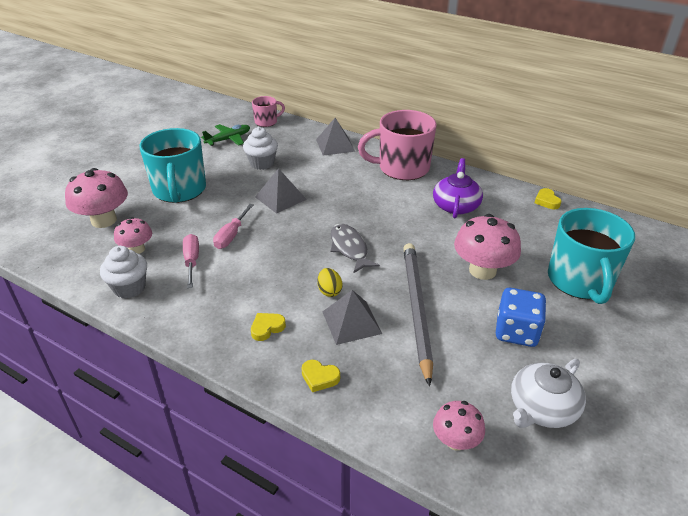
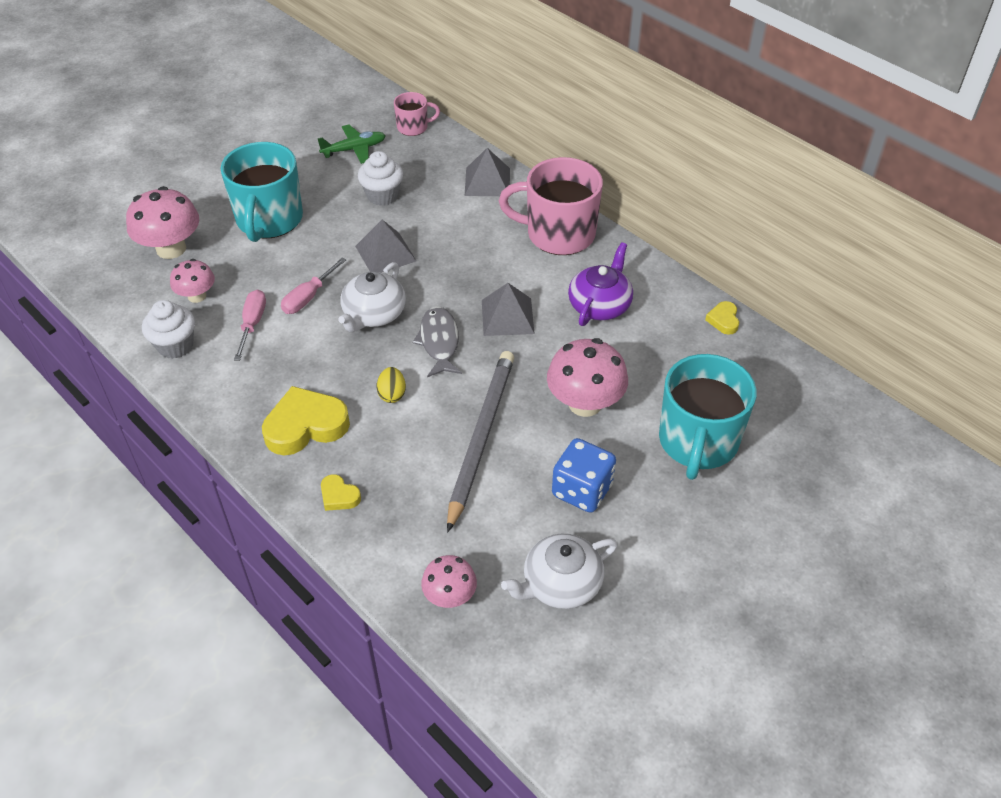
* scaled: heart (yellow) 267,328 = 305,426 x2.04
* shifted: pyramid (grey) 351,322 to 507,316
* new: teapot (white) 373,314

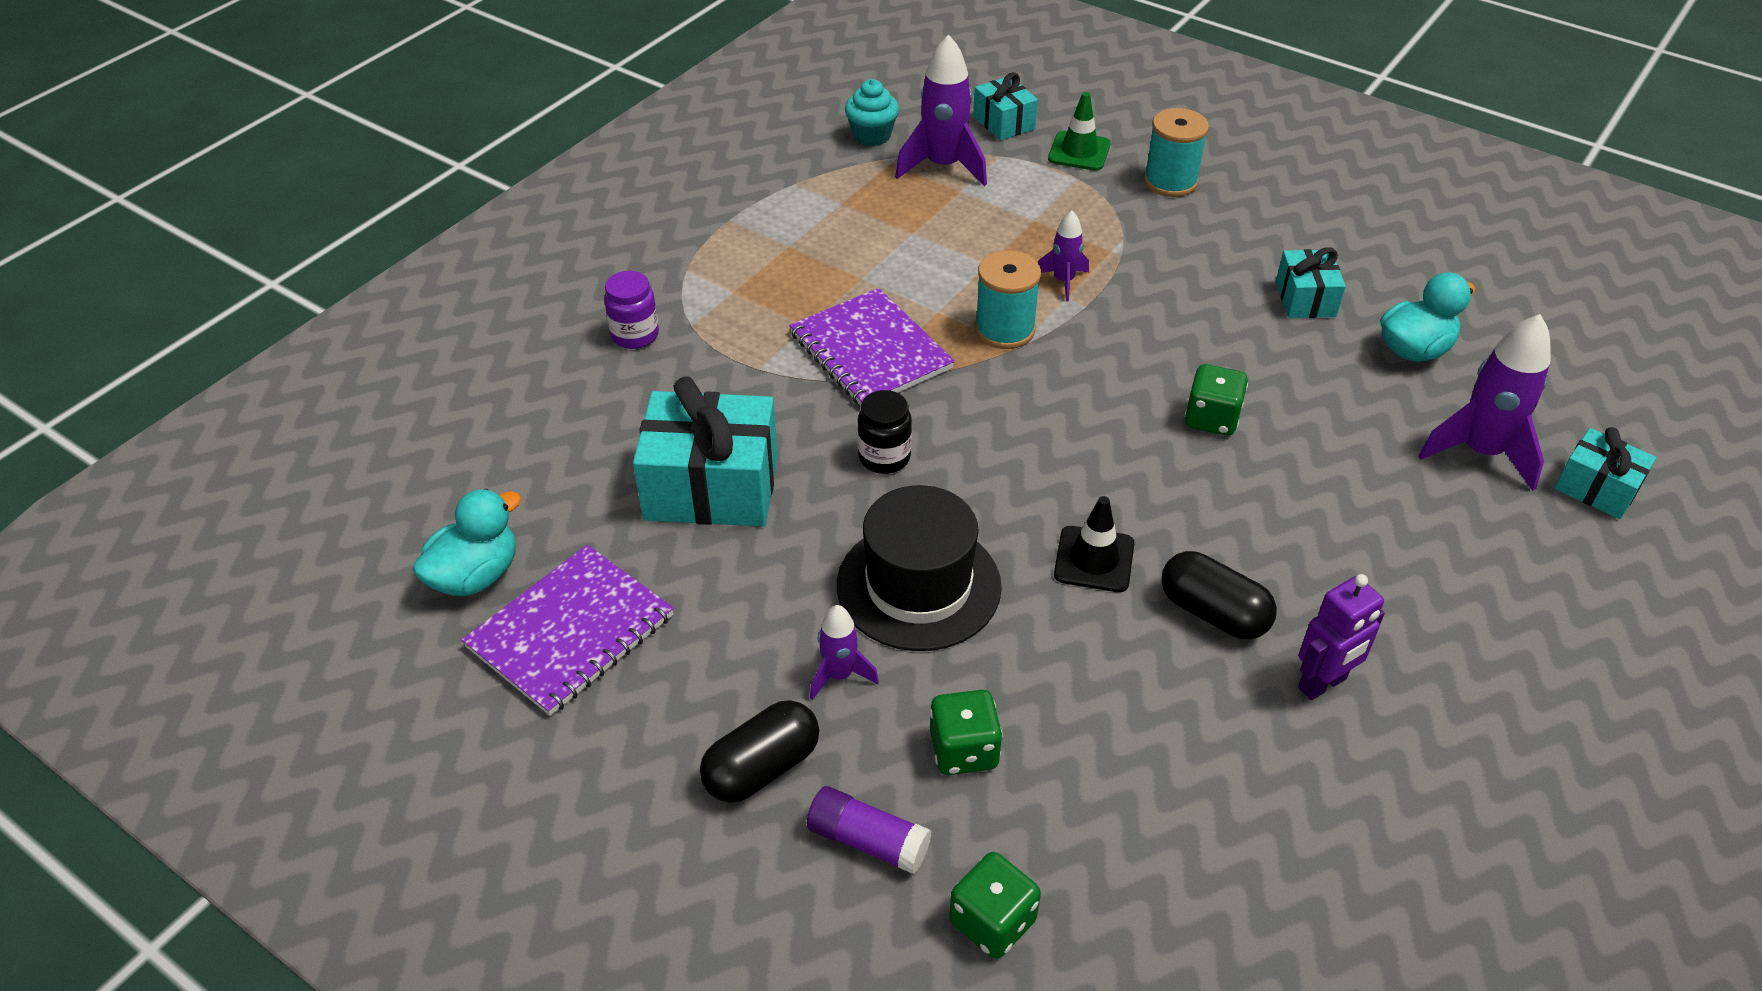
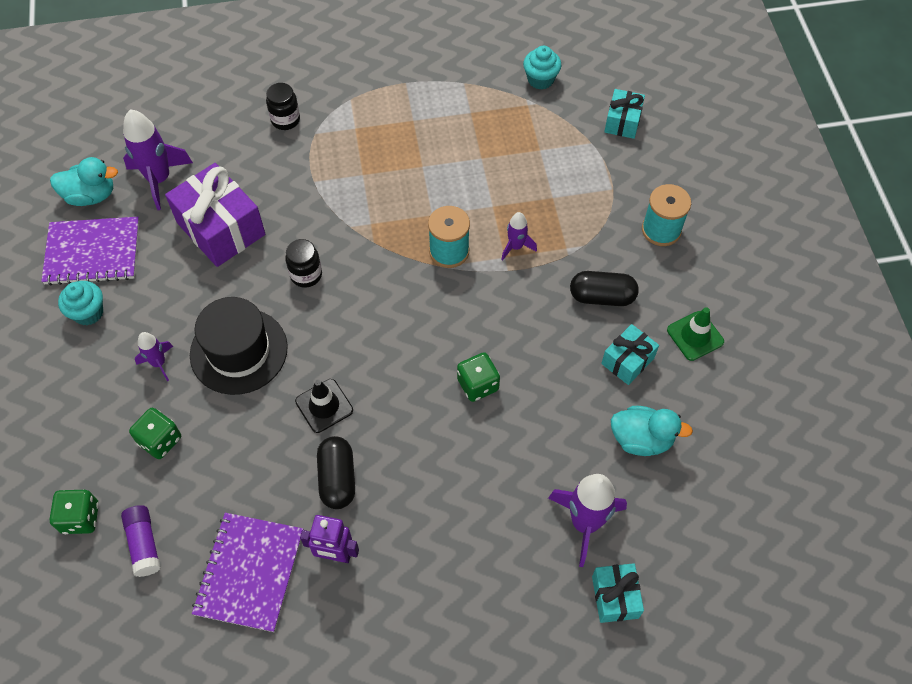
* repainted: jar (purple) 635,335 to jar (black) 285,120
* repainted: gift (turquoise) 711,487 to gift (purple) 221,228
* shifted: capsule (black) 762,768 to 602,297
* shifted: notebook (purple) 870,351 to 250,572
* shifted: glue stick (purple) 868,841 to 144,544
* shifted: rocket (purple) 943,166 to 159,179
* shifted: traffic cone (green) 1079,151 to 695,336
* new: cupcake (turquoise) 88,312

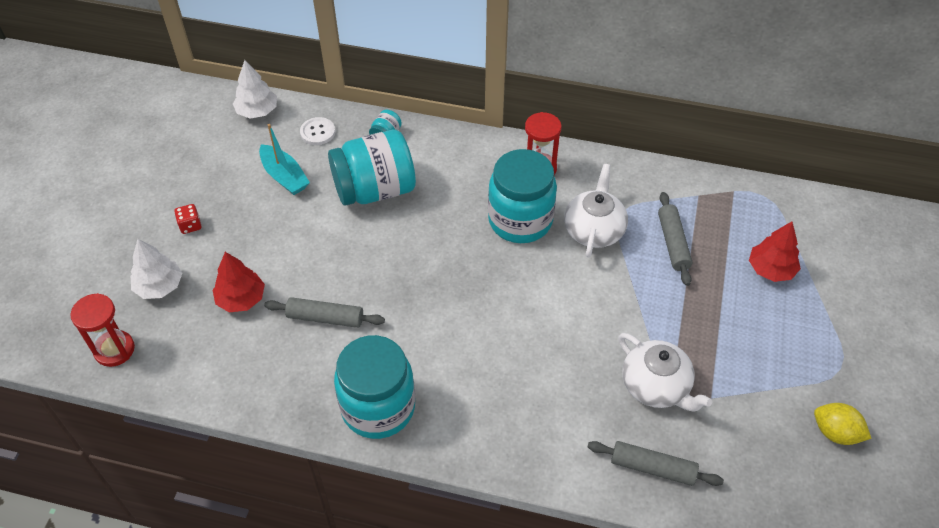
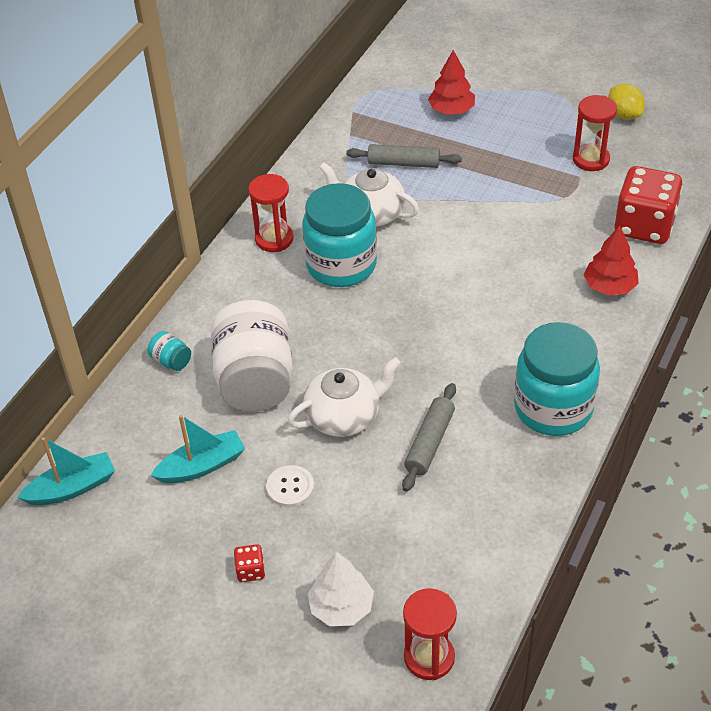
* shifted: tree (red) 241,299 to 609,286
* swapped: tree (white) 257,111 to boat (turquoise) 72,488
* shifted: button (white) 317,132 to 290,487
* repainted: jar (turquoise) 375,190 to jar (white) 255,380
* swapped: rolling pin (grey) 652,468 to dice (red) 644,226
* shifted: teapot (white) 656,386 to 344,416
* rotated: lemon (yellow) 835,432 = 624,115 75 degrees counterclockwise
* new: hourglass (red) 590,159

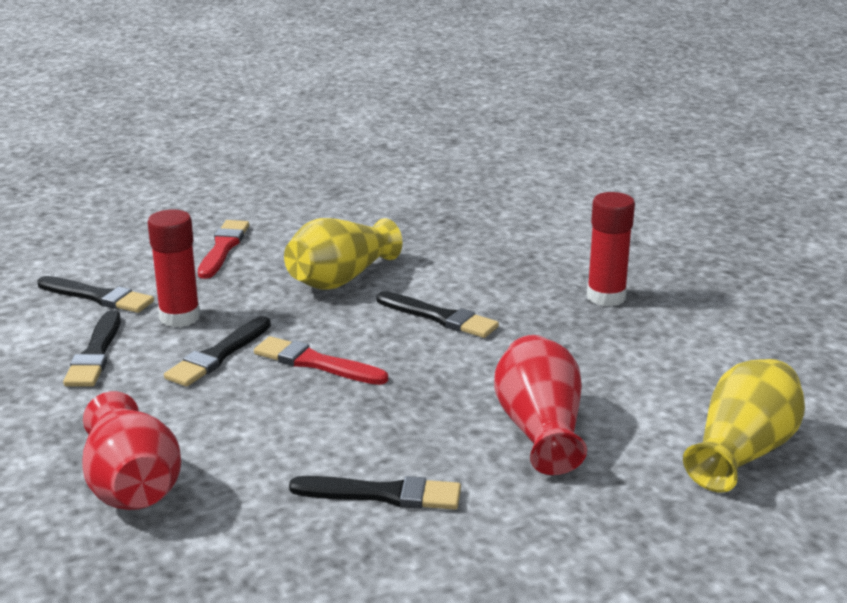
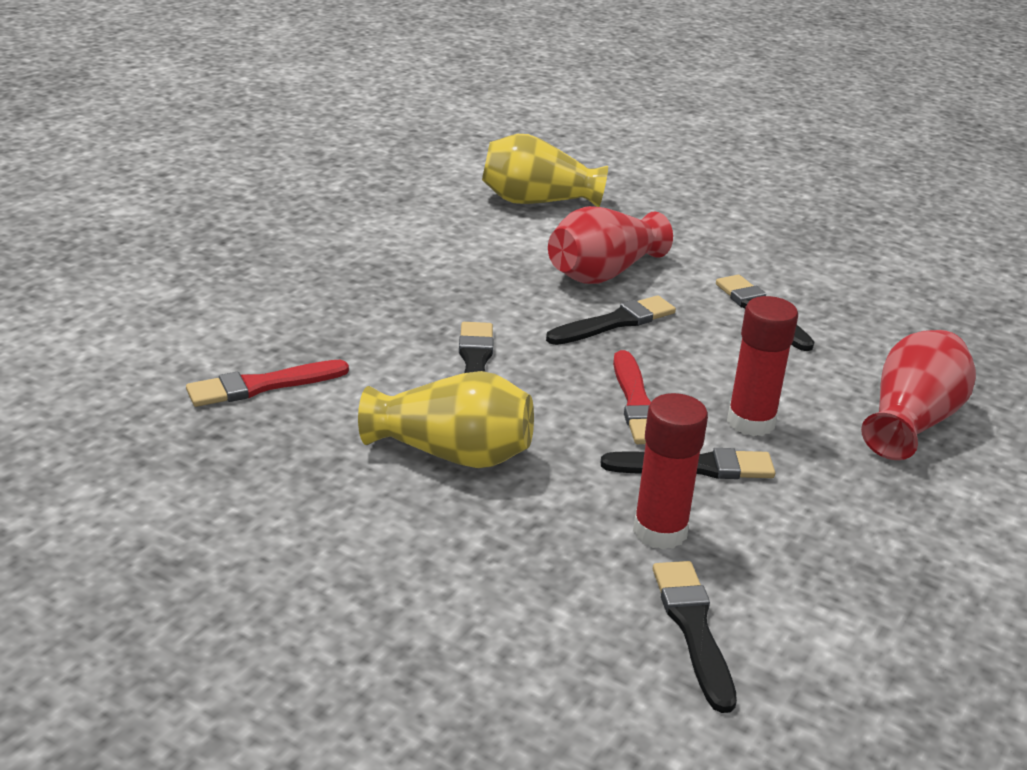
* shifted: brush (black) 95,354 to 615,322
* shifted: brush (red) 223,248 to 262,386
* shifted: glue stick (red) 606,297 to 751,422

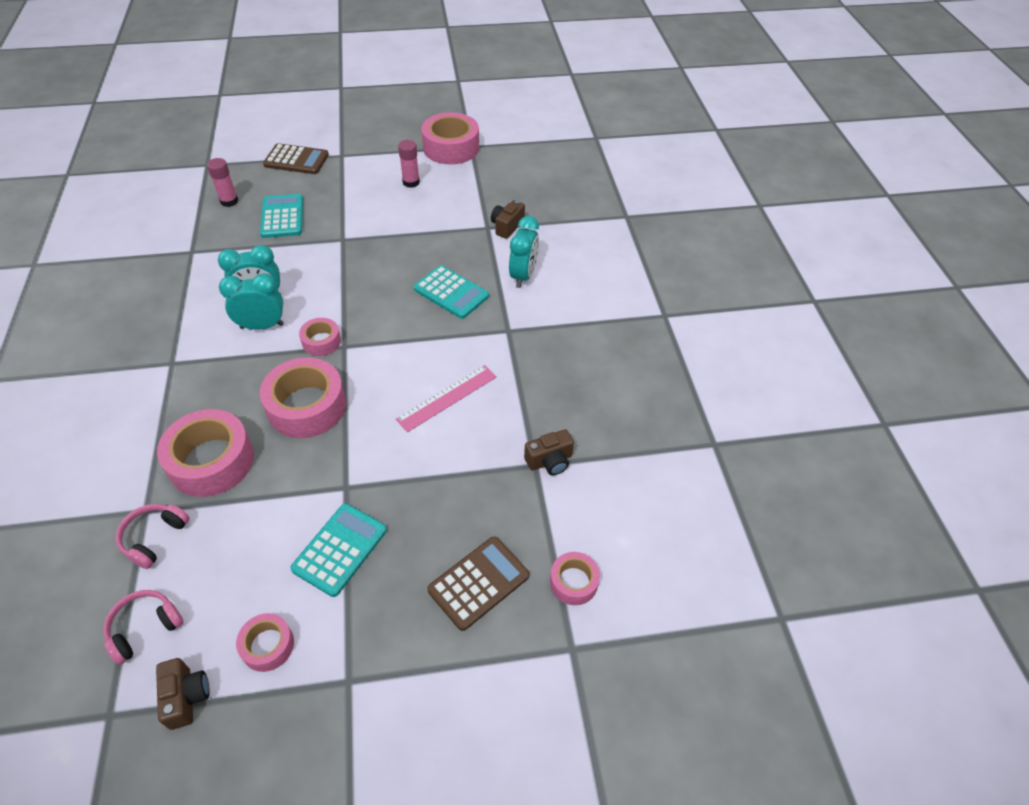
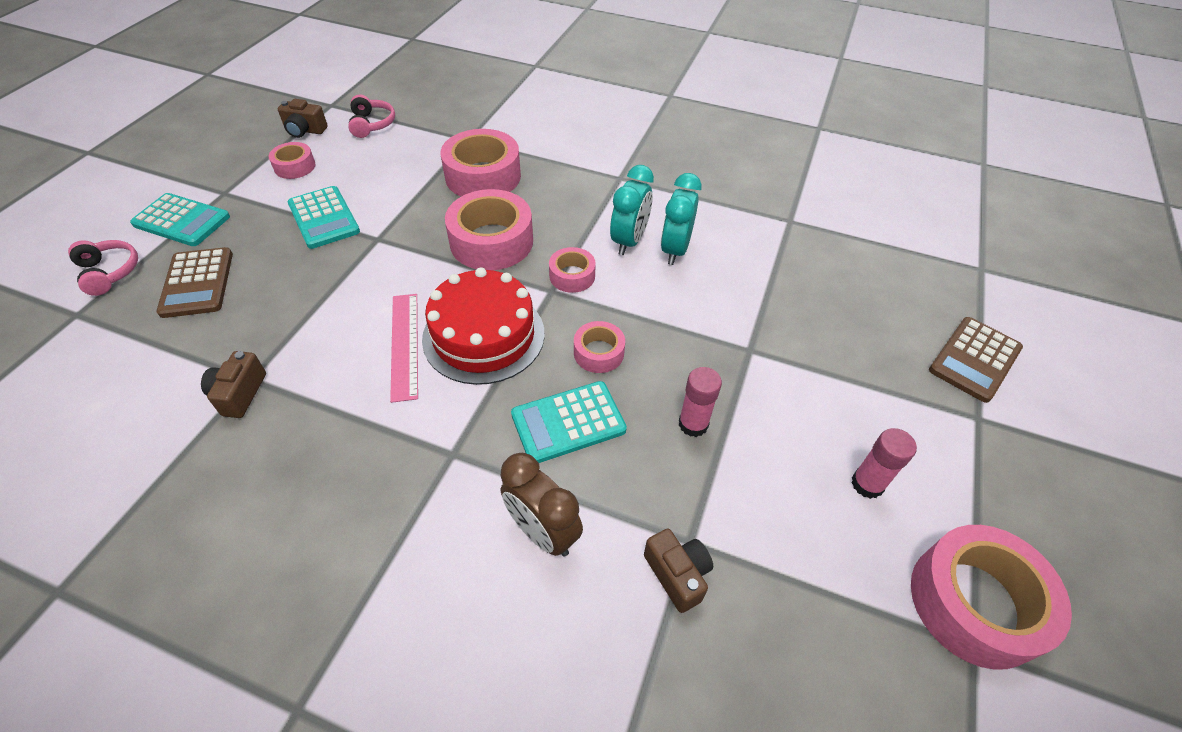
* shifted: headphones (pink) 154,538 to 109,272
* shifted: glue stick (pink) 229,201 to 693,424
* shifted: calculator (turquoise) 282,217 to 182,221
* repainted: clock (turquoise) 523,276 to clock (brown) 542,532
* shifted: tape (pink) 573,582 to 598,353
* new: cake (red) 483,335

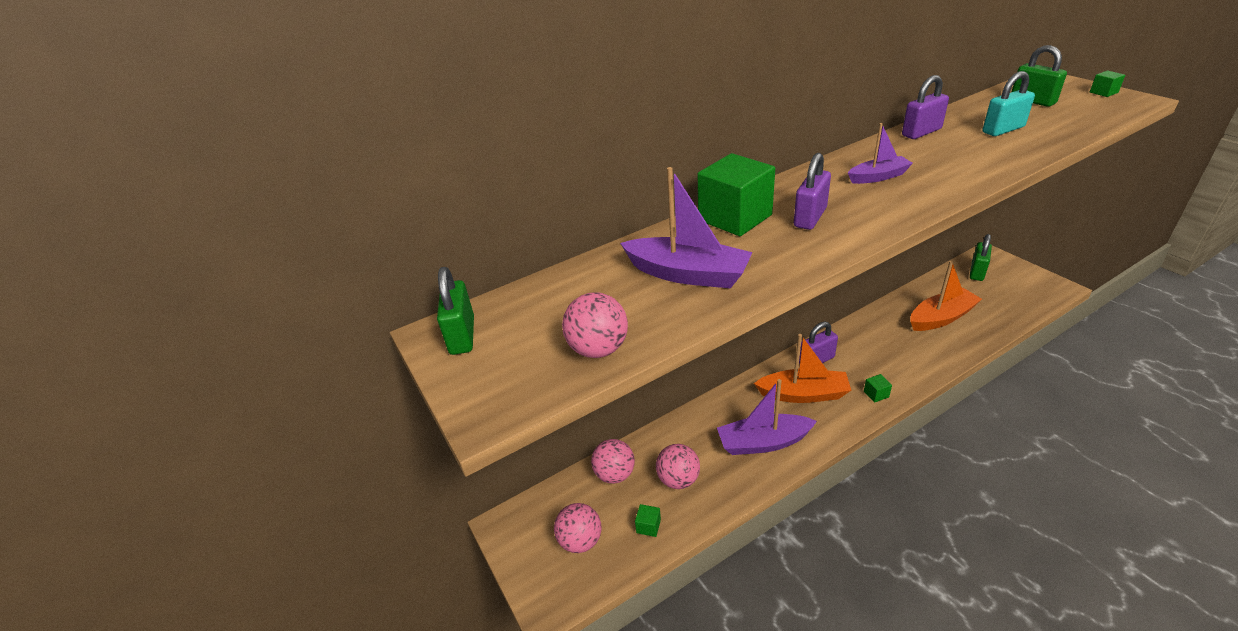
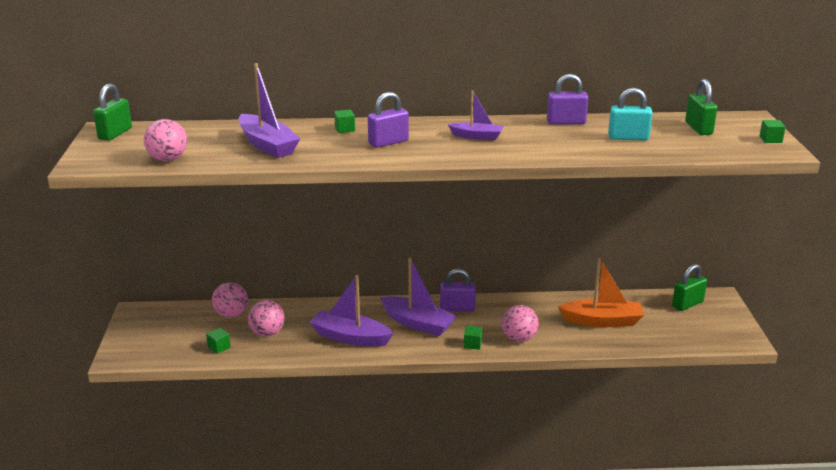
* shifted: ball (pink) 580,541 to 519,338
* scaled: cube (green) 735,218 = 345,129 x0.42
* repainted: boat (orange) 803,394 to boat (purple) 417,323

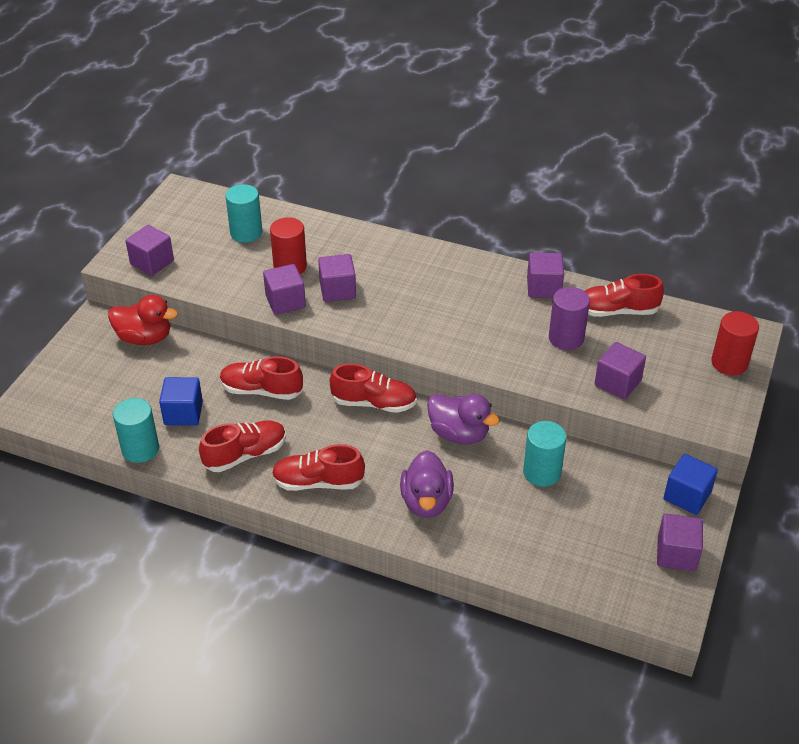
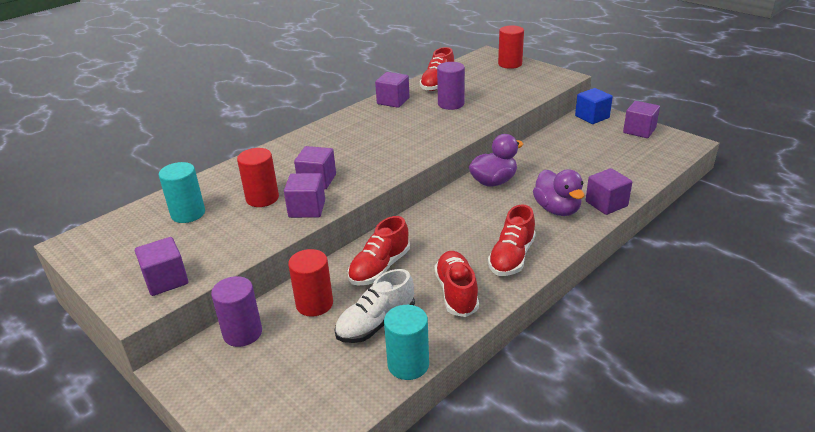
* swapped: duck (red) 145,338 to cylinder (purple) 242,333
* swapped: cube (blue) 183,413 to shoe (white) 376,324
* gone: shoe (red) 374,403
* rotated: duck (purple) 426,502 = 557,209 45 degrees clockwise
* gone: cylinder (turquoise) 542,472
* shifted: cube (purple) 617,383 to 606,204
* new: cylinder (red) 314,304

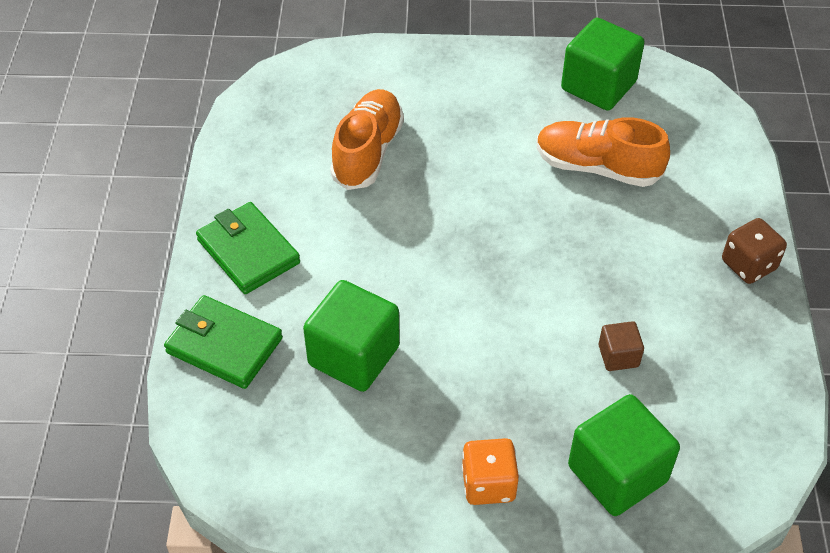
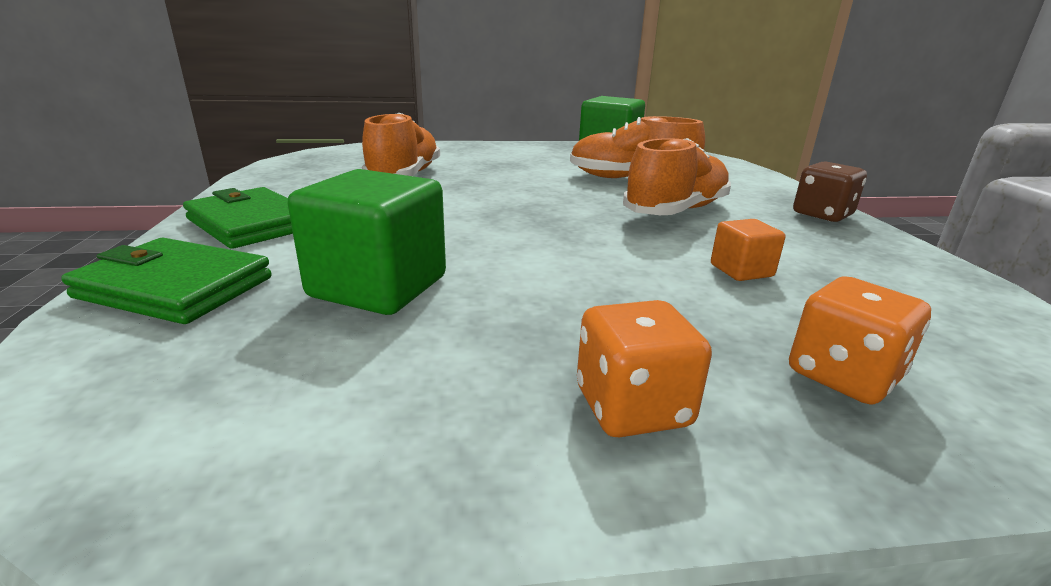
* swapped: cube (green) 617,473 to dice (orange) 843,376
* repainted: cube (brown) 618,356 to cube (orange) 741,270
* new: shoe (orange) 676,211

